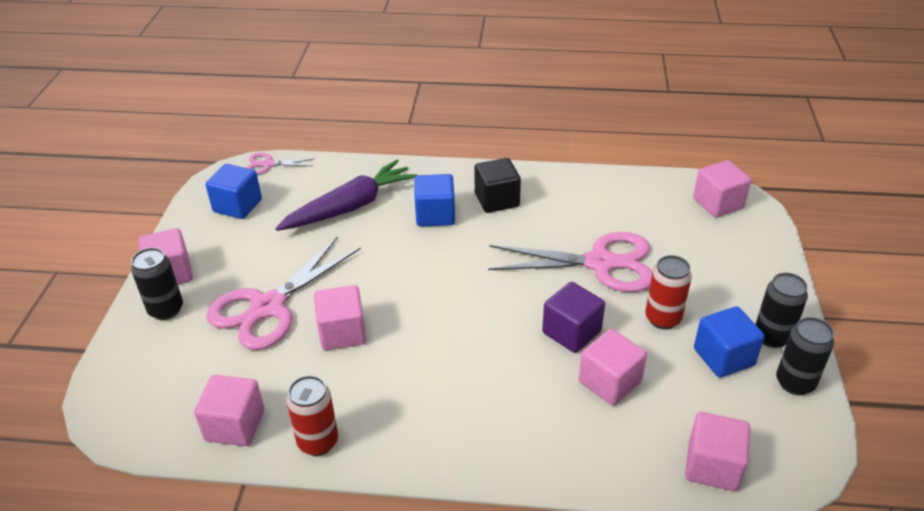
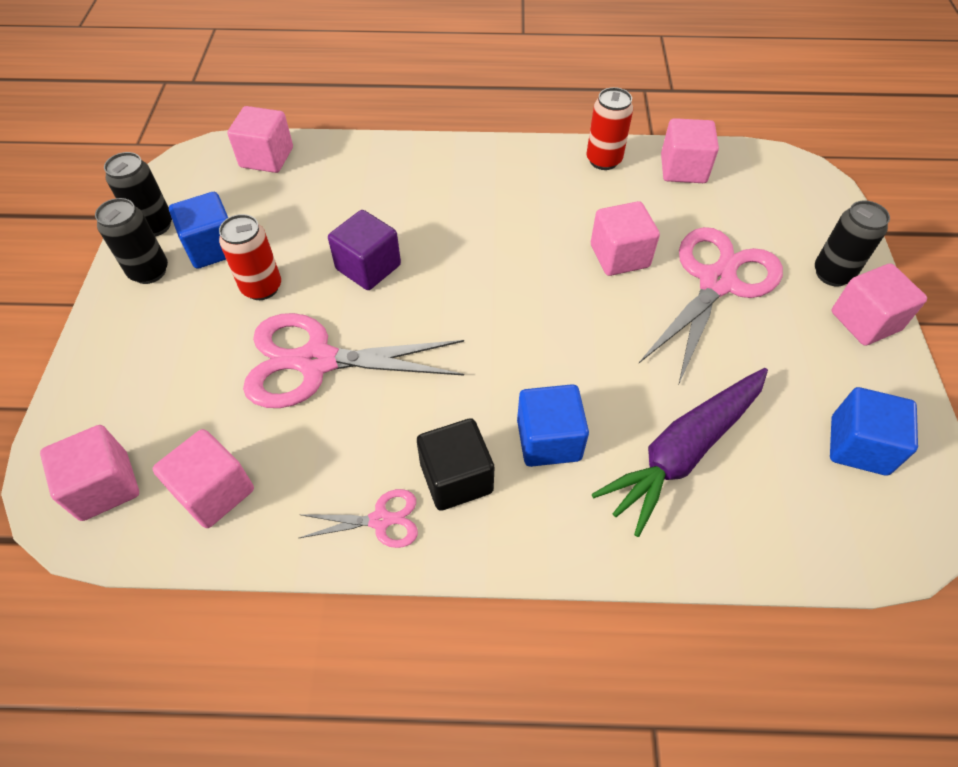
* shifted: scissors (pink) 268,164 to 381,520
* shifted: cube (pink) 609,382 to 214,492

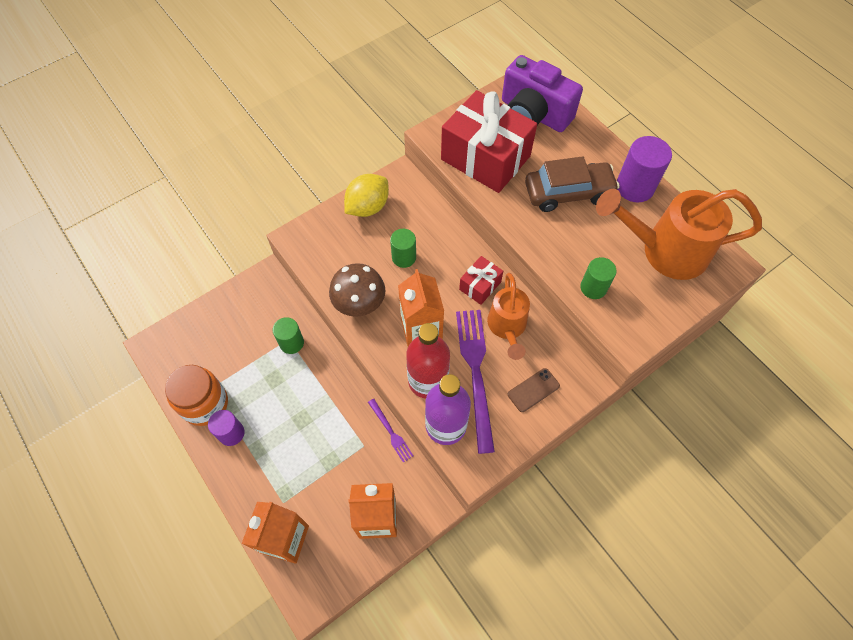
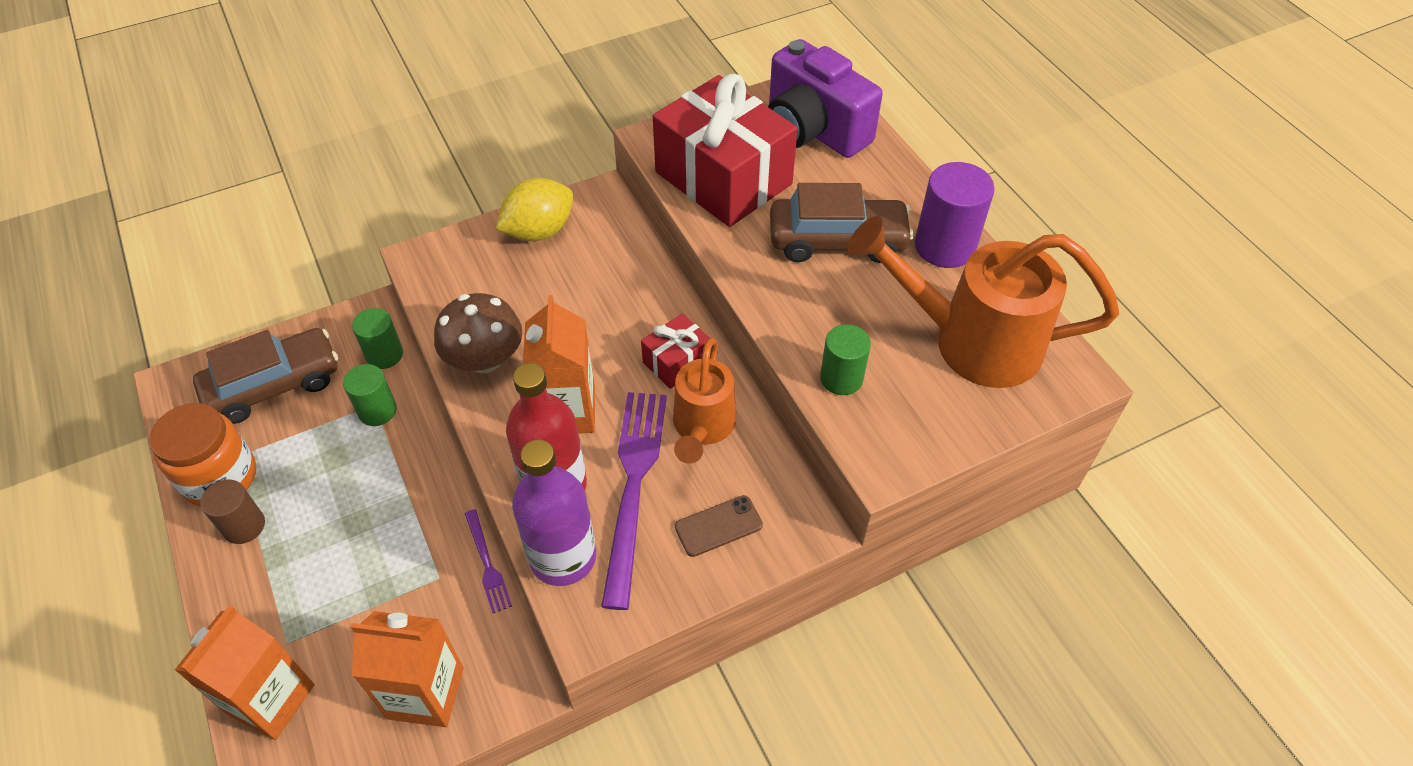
* repainted: cylinder (purple) 231,433 to cylinder (brown) 244,526
* shifted: cylinder (green) 404,257 to 384,355
* new: car (brown) 274,385

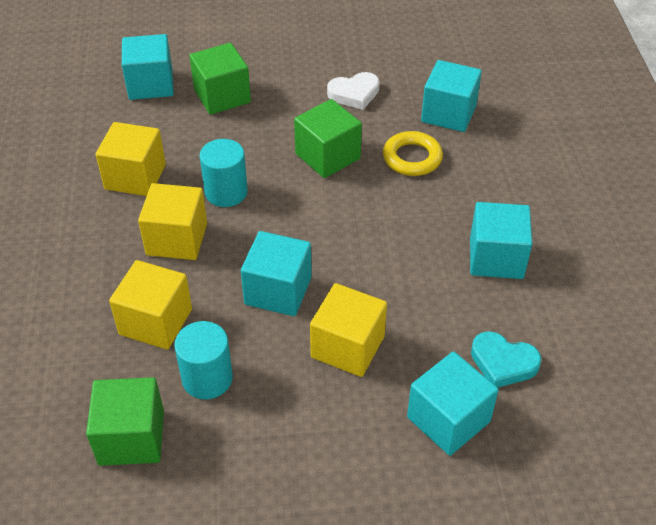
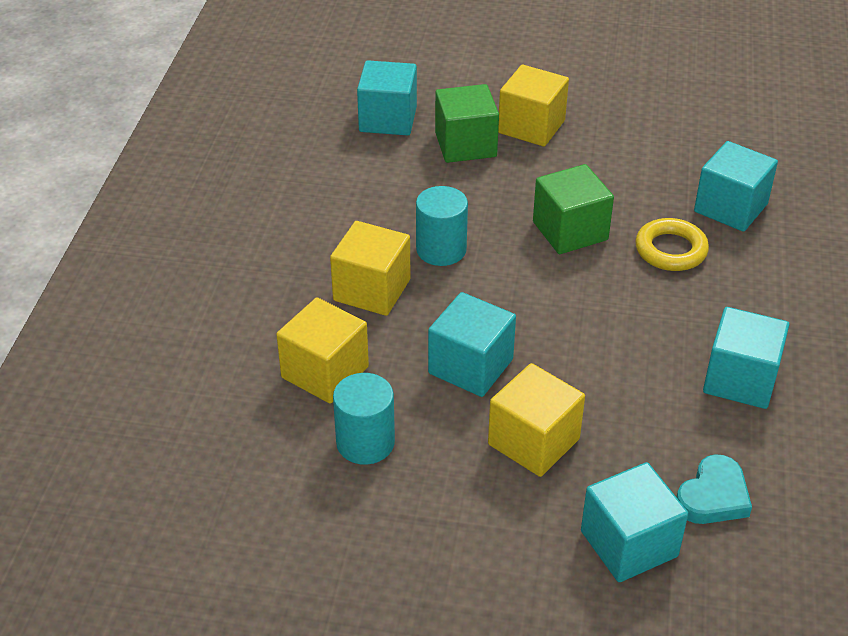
* gone: cube (green) 131,437
* shifted: cube (yellow) 135,177 to 531,127
* gone: heart (white) 354,94
* rotated: heart (turquoise) 503,363 = 713,496 90 degrees counterclockwise

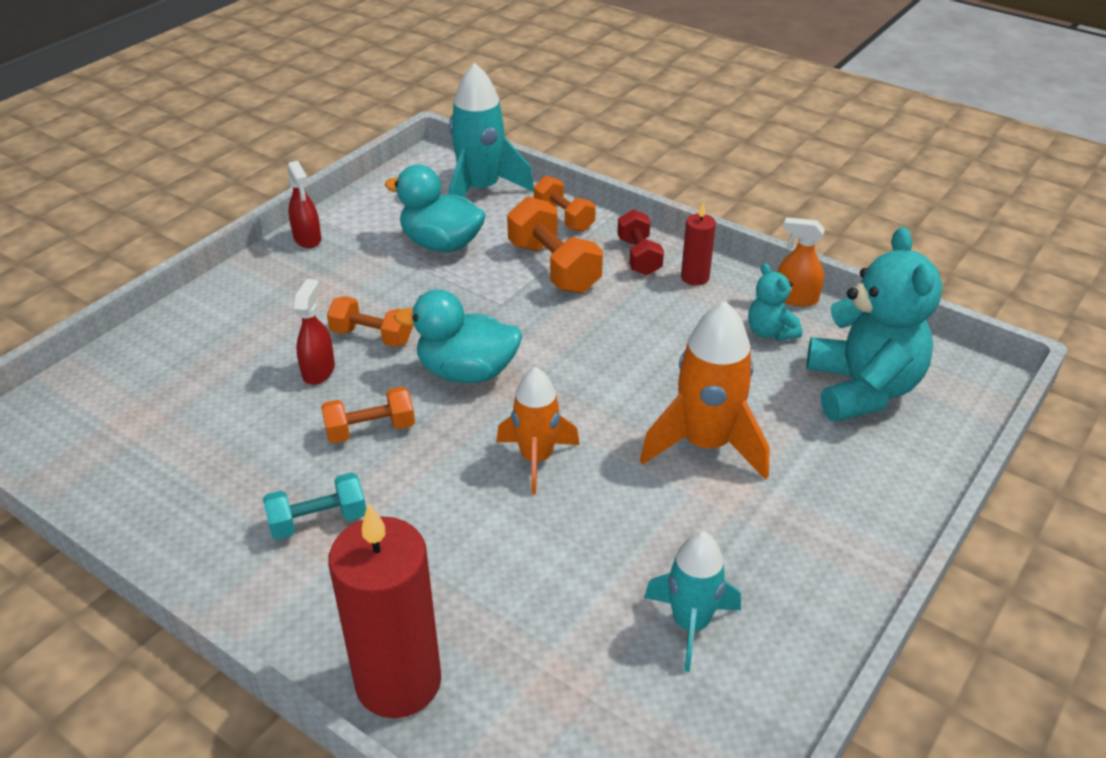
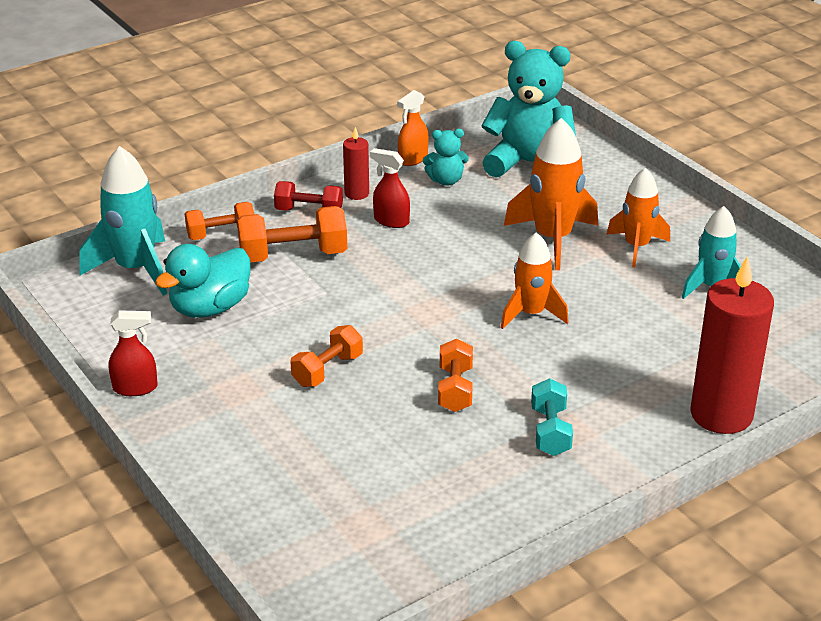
* shifted: spray bottle (red) 318,370 to 391,221
* gone: duck (turquoise) 466,372
* new: rocket (orange) 637,247

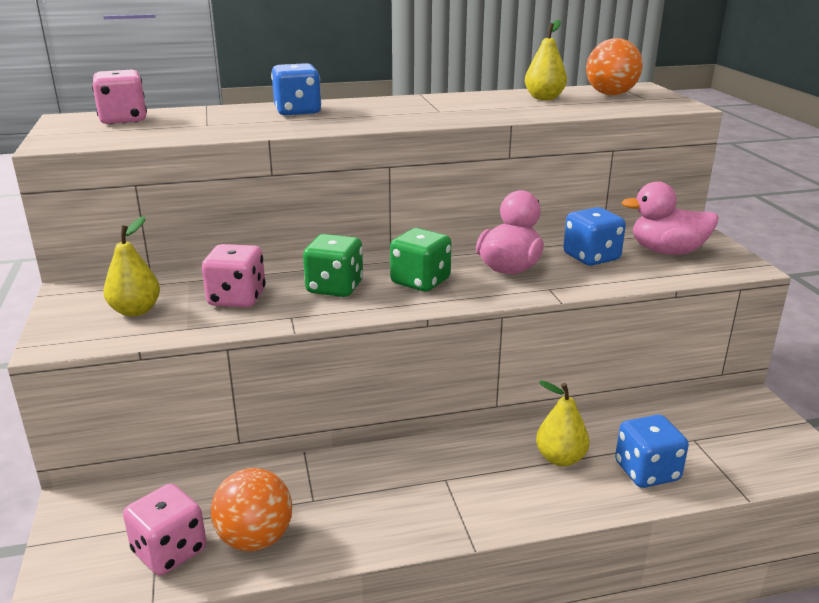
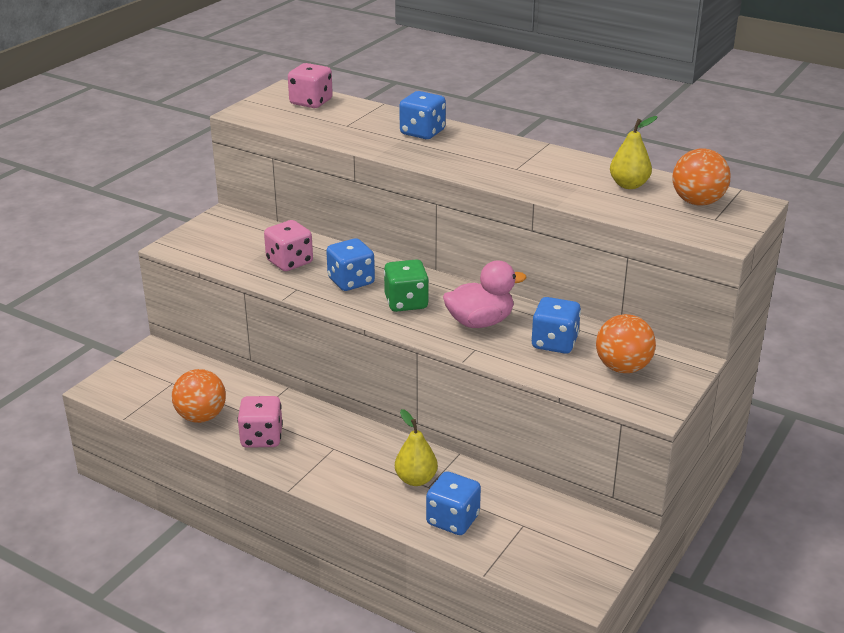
* gone: pear (yellow) 136,310
* shifted: dice (pink) 169,551 to 261,438
* repainted: dice (green) 334,288 to dice (blue) 351,281
* swapped: duck (pink) 667,251 to ball (orange) 623,368

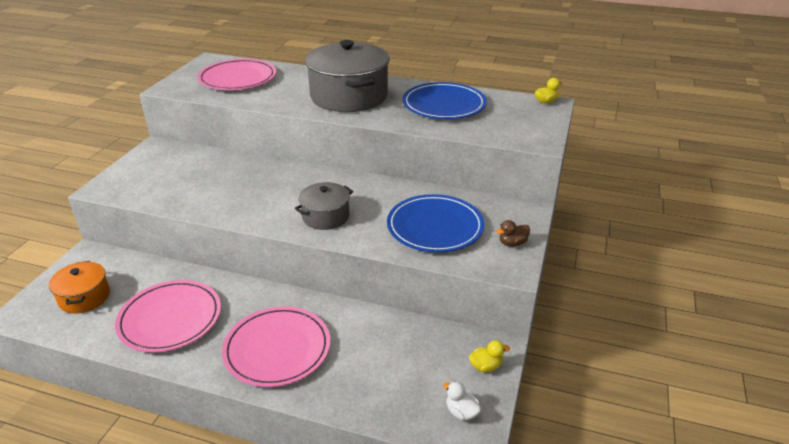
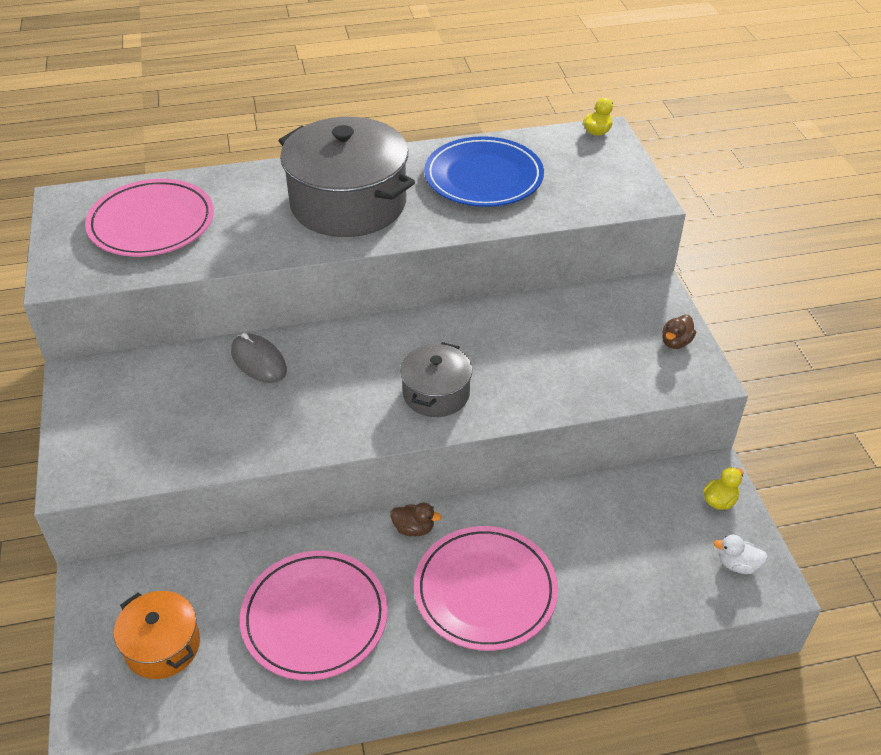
* gone: plate (blue) 435,227
* new: mouse (grey) 258,361
* new: duck (brown) 414,528

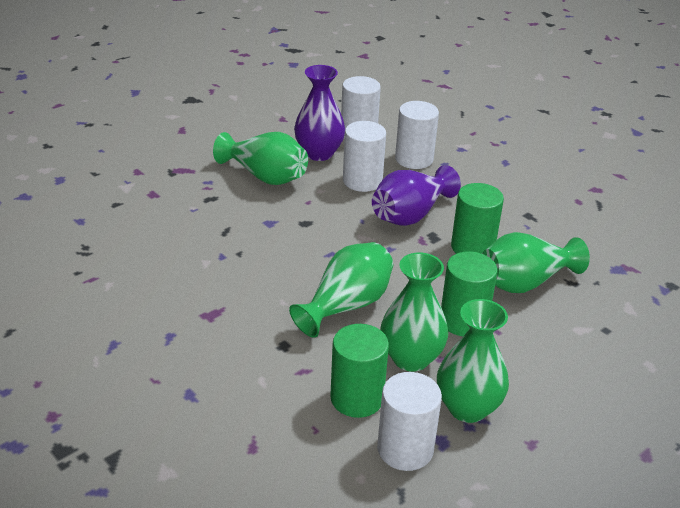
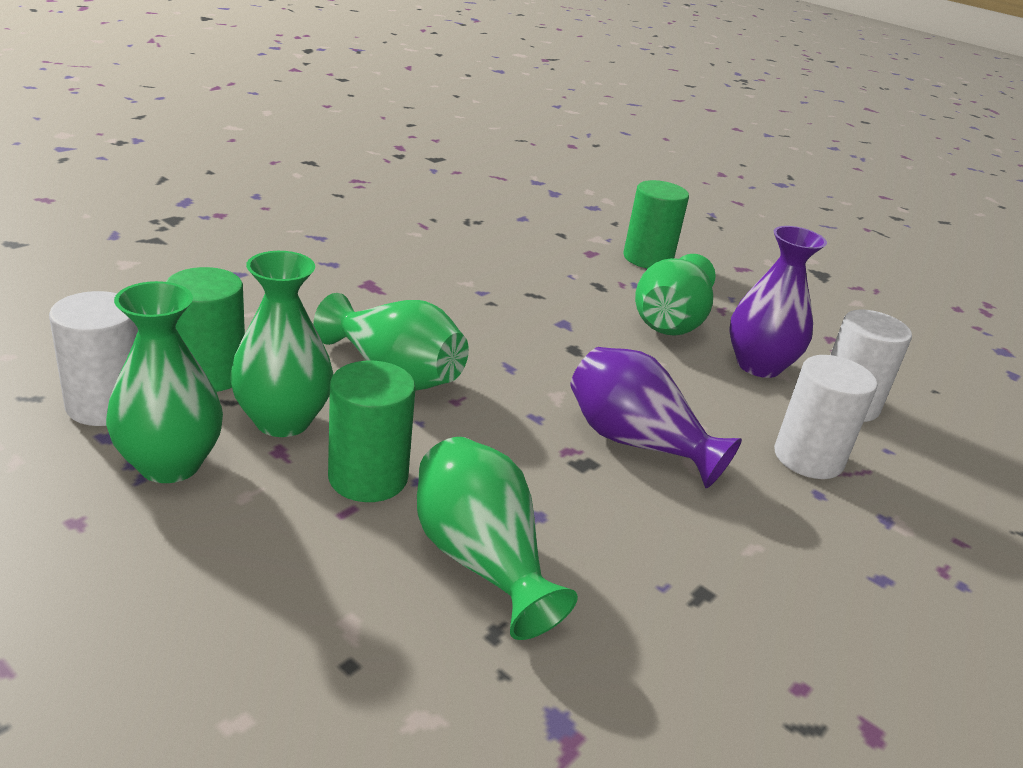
* gone: cylinder (white) 362,181
* shifted: cylinder (green) 472,247 to 647,258

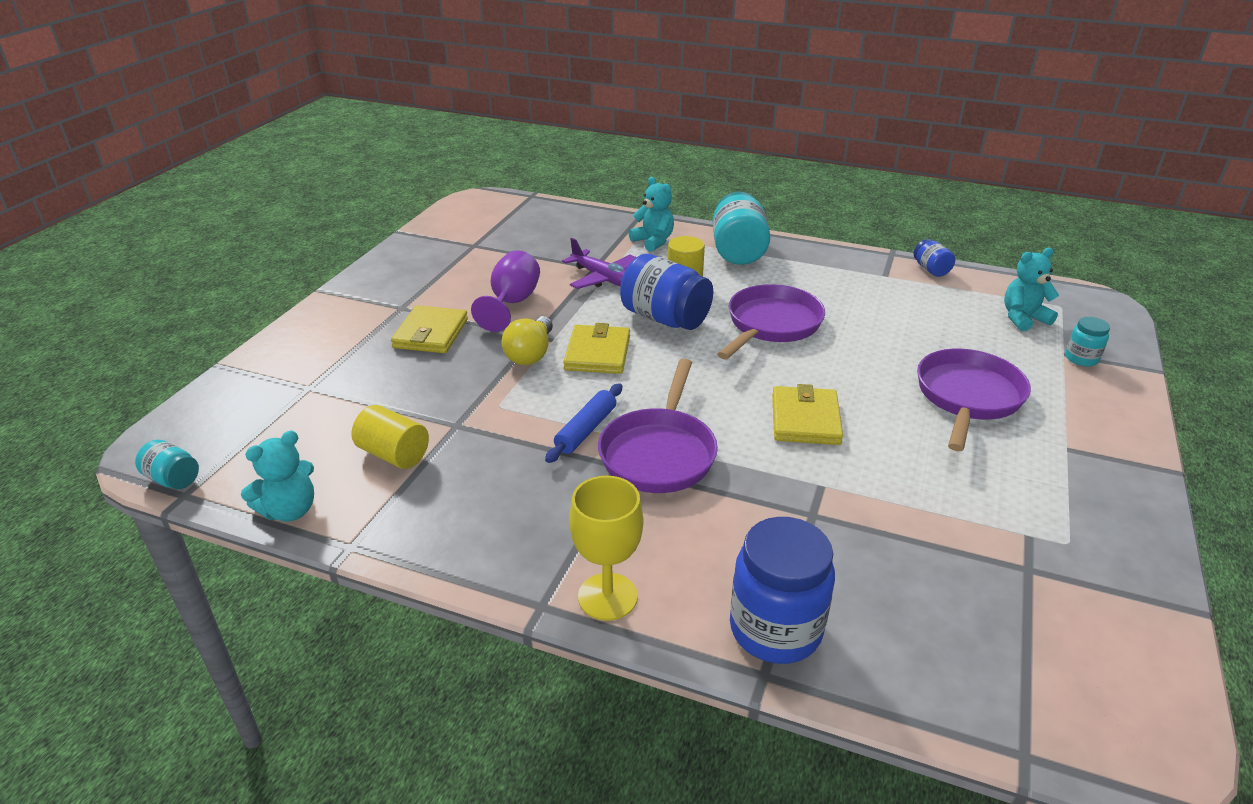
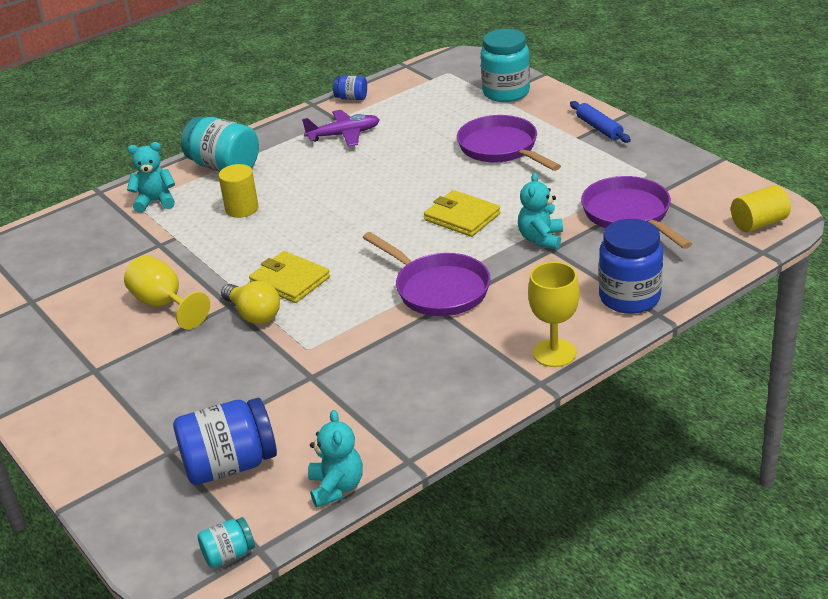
* shifted: cylinder (yellow) 394,454 to 758,223
* gone: wallet (yellow) 431,333
* repainted: goblet (purple) 512,303 to goblet (yellow) 164,304
* shifted: rolling pin (blue) 586,430 to 599,128
* shifted: plane (purple) 603,278 to 344,135
* shifted: jar (blue) 665,318 to 230,465
* shifted: pan (purple) 771,325 to 629,215
* shifted: teddy bear (turquoise) 1023,318 to 541,239
* scaled: jar (turquoise) 1081,358 = 506,93 x1.99

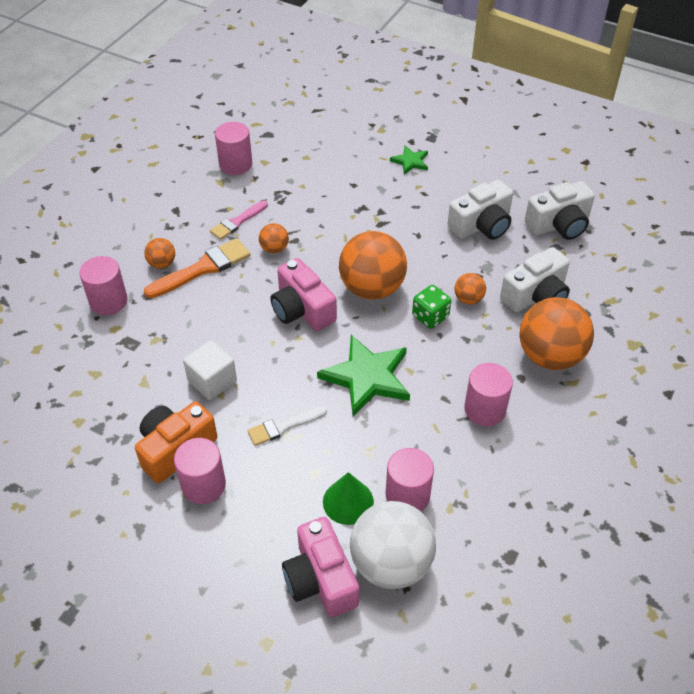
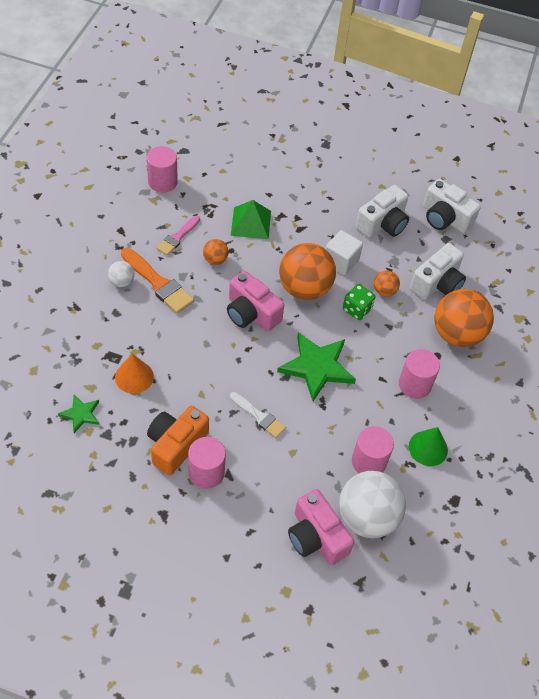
* gone: cylinder (pink) 108,301
* repainted: ball (orange) 162,263 to ball (white) 122,282
* rotated: brush (orange) 203,268 = 158,283 90 degrees clockwise
* shifted: cube (white) 212,381 to 341,261
* rotated: brush (white) 283,426 = 259,416 105 degrees counterclockwise
* shifted: cone (green) 348,501 to 428,448
* shifted: star (green) 410,161 to 81,414
* rotated: camera (white) 559,224 = 445,218 75 degrees clockwise
* new: cone (orange) 134,377
* new: pyramid (green) 251,223

